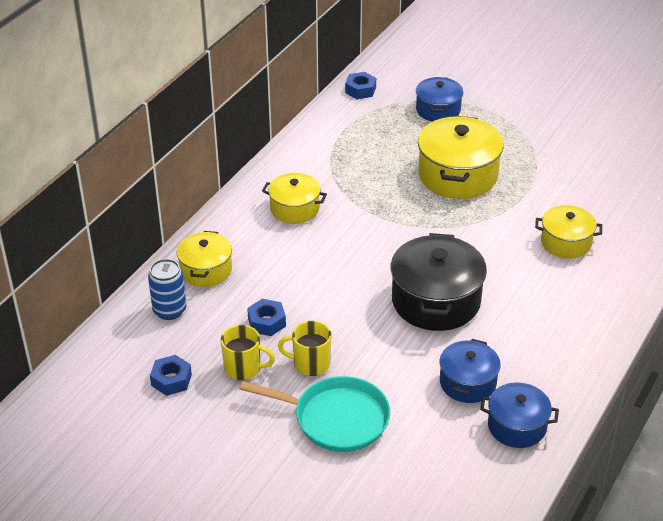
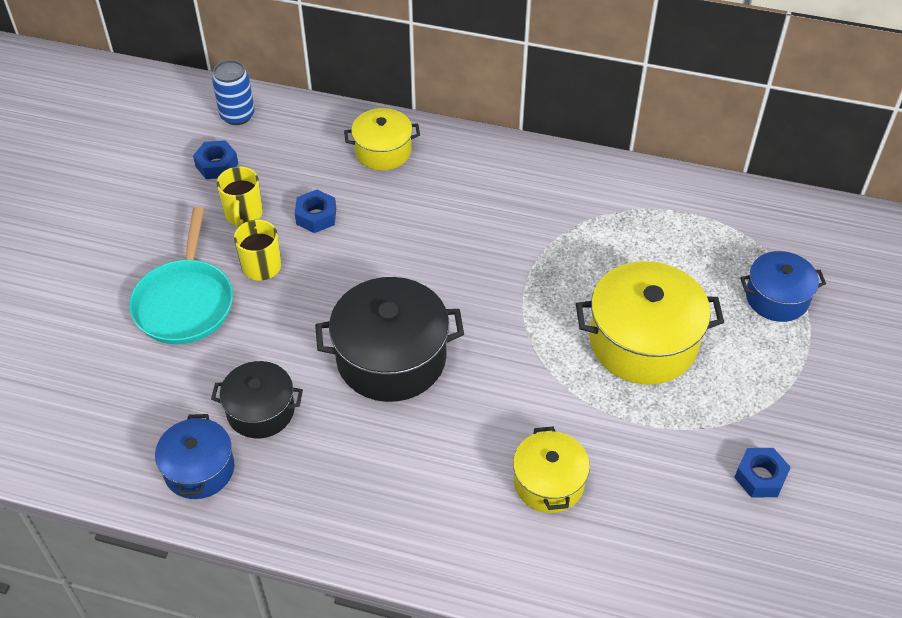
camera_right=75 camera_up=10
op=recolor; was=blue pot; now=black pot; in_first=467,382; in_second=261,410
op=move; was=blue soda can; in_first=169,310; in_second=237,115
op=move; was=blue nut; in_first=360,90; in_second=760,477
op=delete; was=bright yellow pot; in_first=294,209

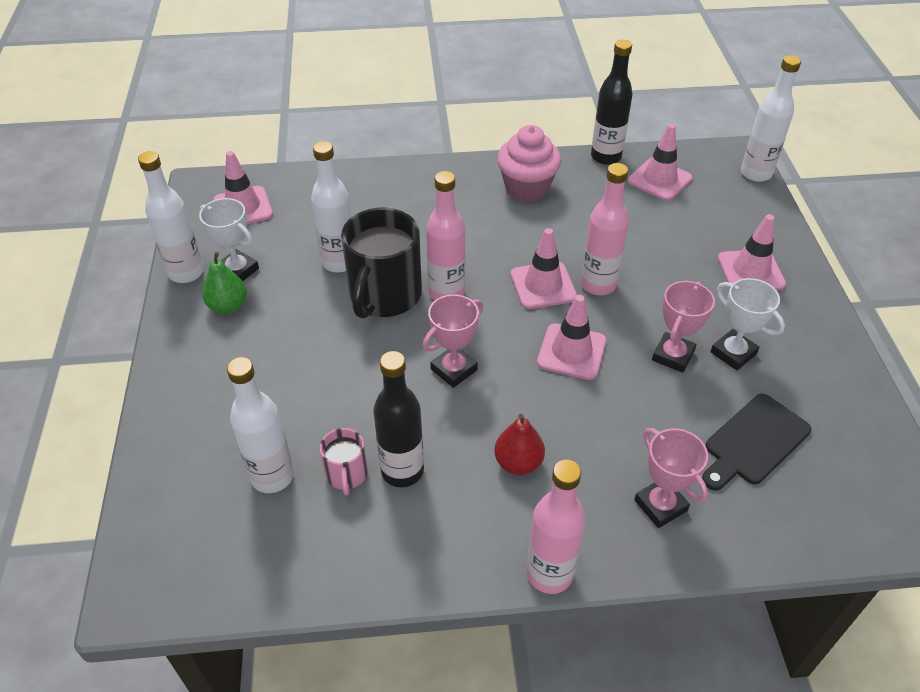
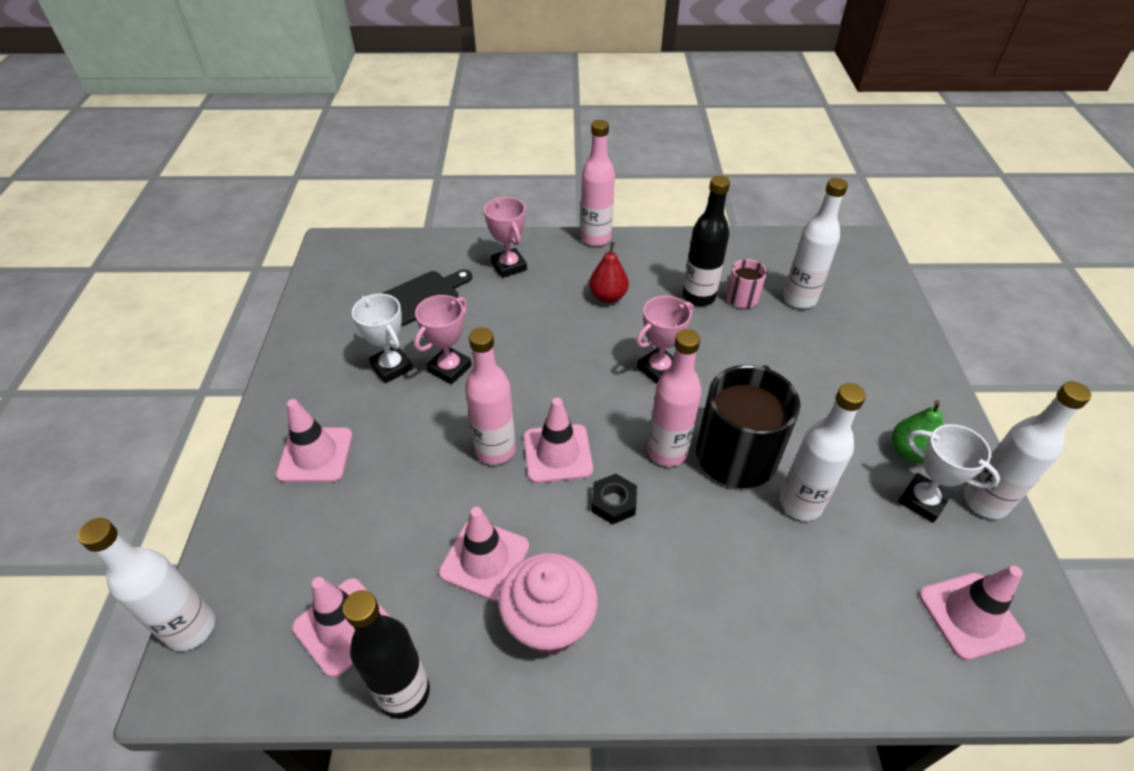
camera_right=-175 camera_up=0
op=move; was=rosy road cone; in_first=571,352; in_second=484,559
op=insert; now=black nut; in_second=613,502

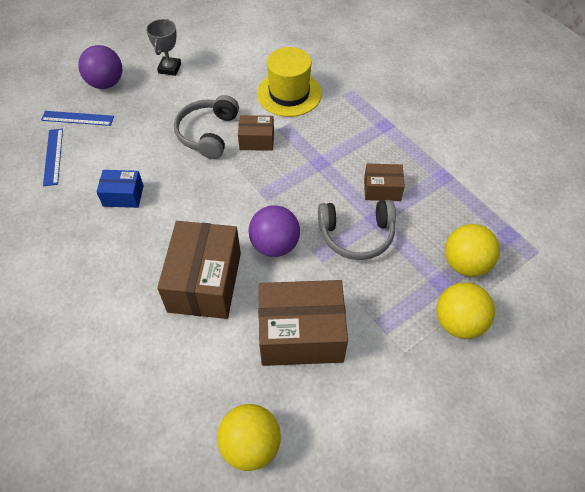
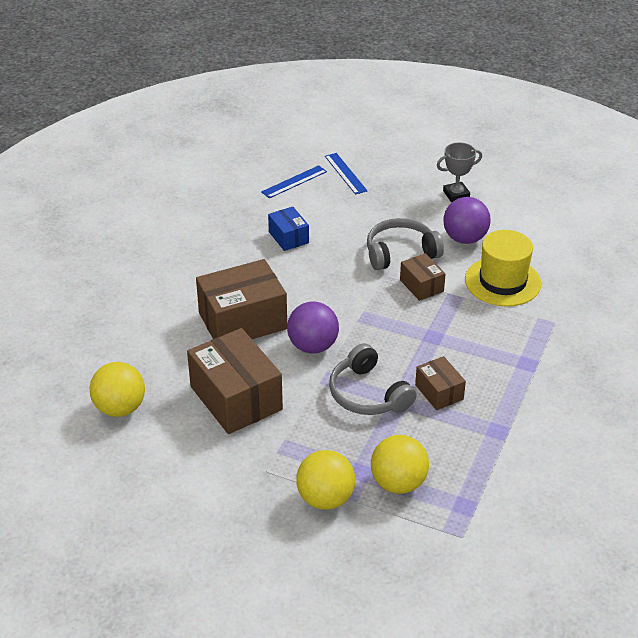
camera_right=60 camera_up=-15
op=move; was=purple ball; in_first=106,83; in_second=465,238

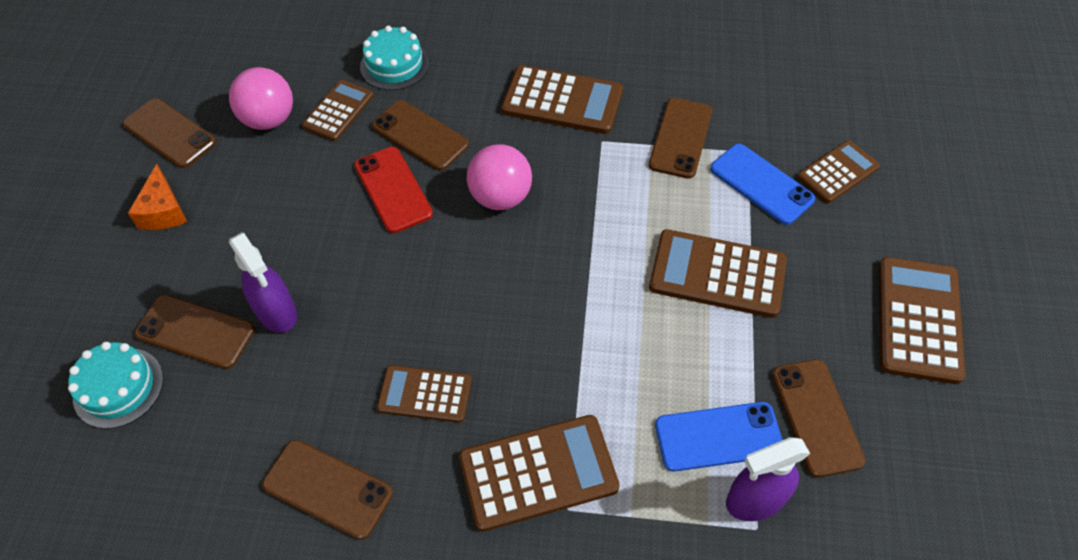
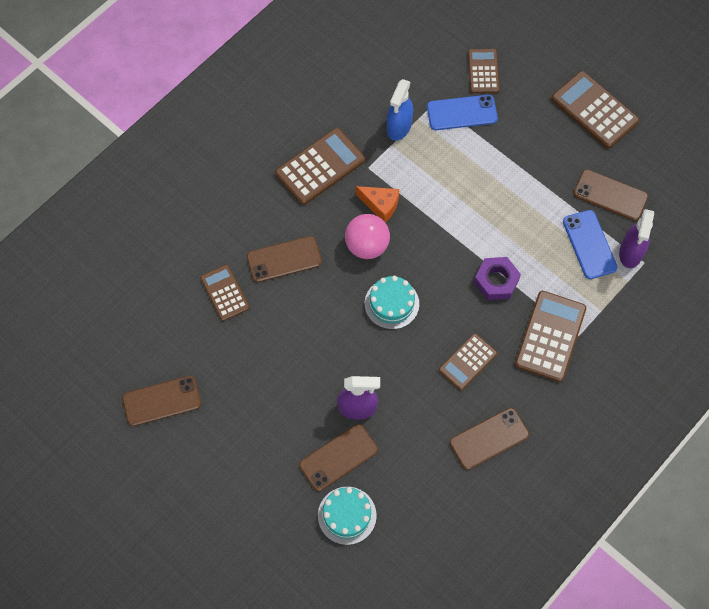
camera_right=-55 camera_up=10
op=move; was=orange piece of cheese; in_first=164,211; in_second=380,205
op=move; was=turquoise cake; in_first=394,65; in_second=391,303
op=replace; was=dark brown phone; now=blue spray cleaner; in_first=681,138; in_second=399,127
op=insert; now=purple nut; in_second=496,281
op=rotate; was=blue phone; in_first=718,436; in_second=589,244; clockwise=-45
op=delete; was=rosy ball; in_first=269,120
op=delete; was=red phone; in_first=393,190
op=delete; was=dark brown calculator; in_first=717,274

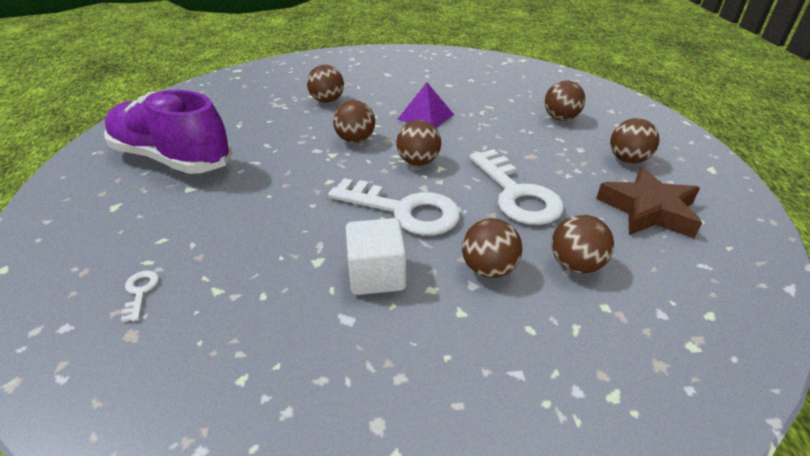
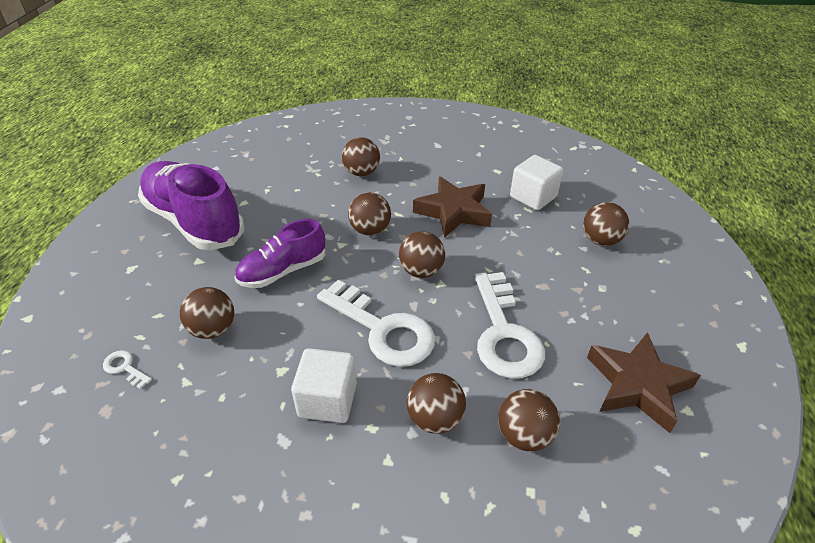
camera_right=15 camera_up=5
op=rotate; was=snow-white door key; in_first=140,292; in_second=125,368; clockwise=-60
op=move; was=dark brown ball; in_first=627,160; in_second=213,329
op=insert; now=purple sneaker; in_second=283,271
op=replace; was=purple pyramid; now=dark brown five-pointed star; in_first=425,116; in_second=453,212
op=insert; now=snow-white solid cube; in_second=533,197

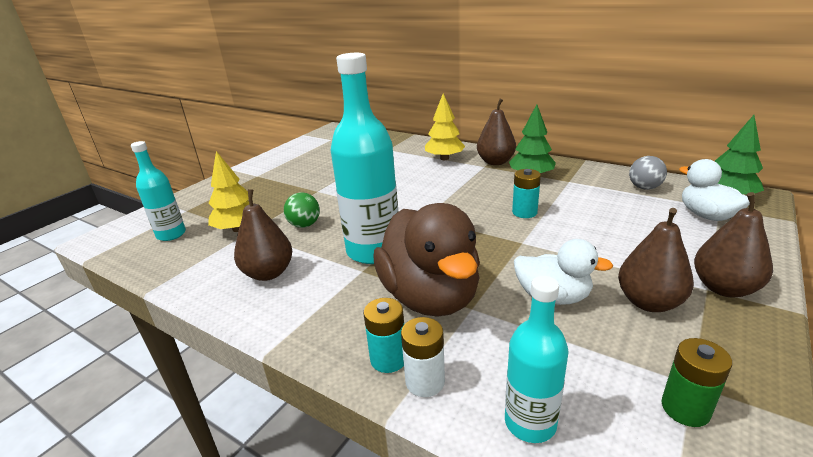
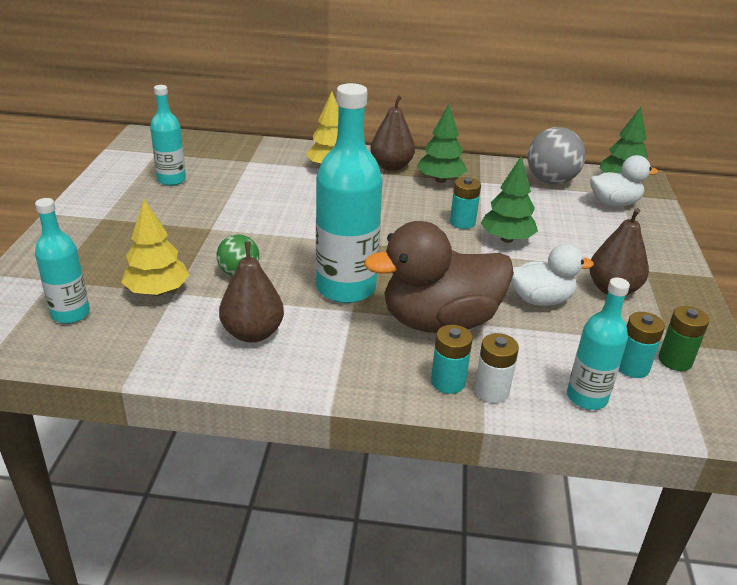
camera_right=-30 camera_up=5
op=insert; now=turquoise bottle; in_second=171,180
op=rotate; was=dark brown toy duck; in_first=430,297; in_second=439,322; clockwise=120
op=insert; now=green fir tree; in_second=506,239
op=resize; was=ash-grey ball; in_first=644,188; in_second=551,181; ratio=1.67
op=rotate; was=snow-white toy duck; in_first=707,215; in_second=614,203; clockwise=135
op=insert; now=turquoise battery; in_second=632,367
op=delete; was=dark brown toy pear; in_first=724,288

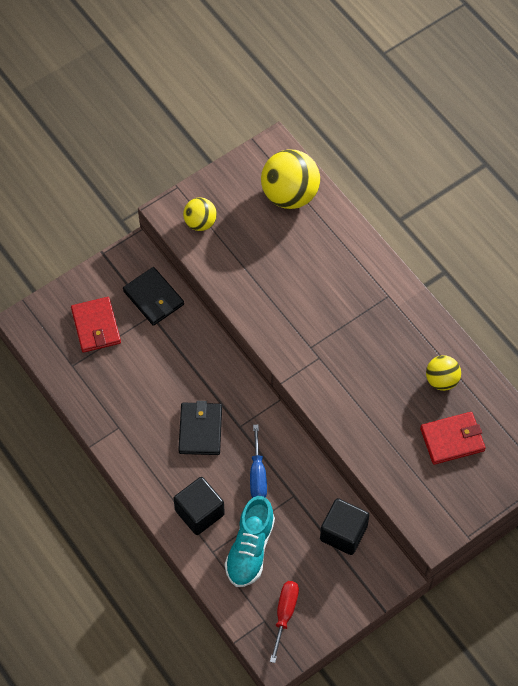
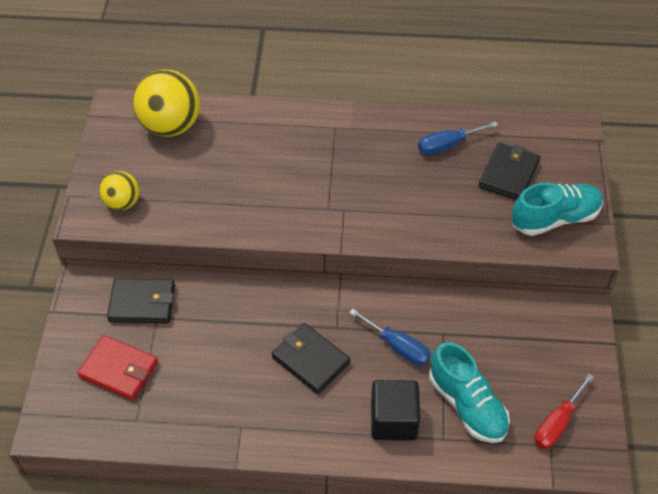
camera_right=-50 camera_up=-10
op=replace; was=bright yellow ball; now=blue screwdriver; in_first=441,380; in_second=447,145
op=recolor; was=red card wallet; now=black card wallet; in_first=452,439; in_second=509,174
op=insert; now=turquoise sneaker; in_second=555,219
op=rotate; was=red screwdriver; in_first=285,614; in_second=557,423; clockwise=-105
op=delete; was=black solid cube; in_first=343,533

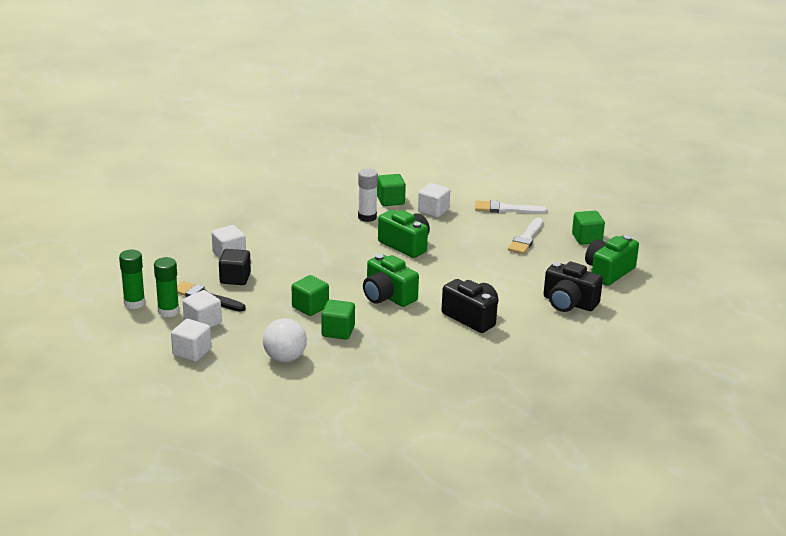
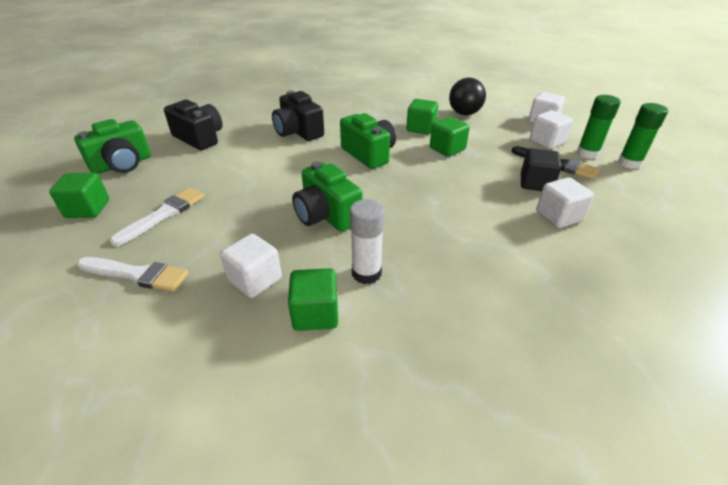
camera_right=-170 camera_up=10
op=recolor; was=snow-white ball; now=black ball; in_first=285,358; in_second=464,113

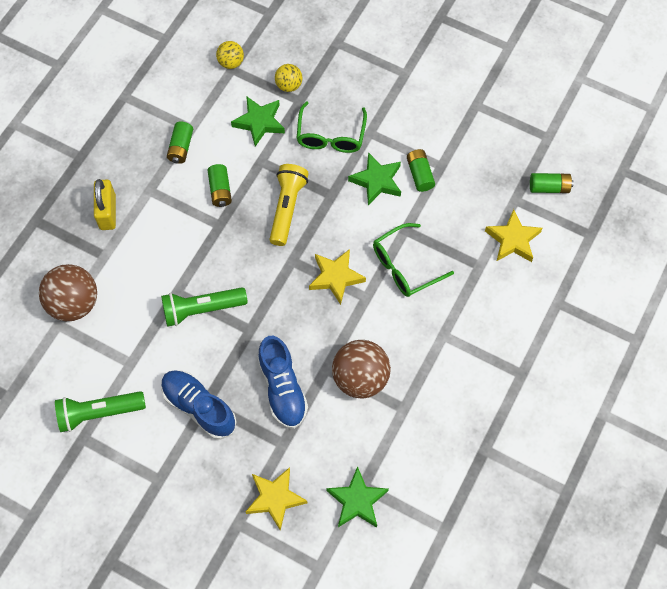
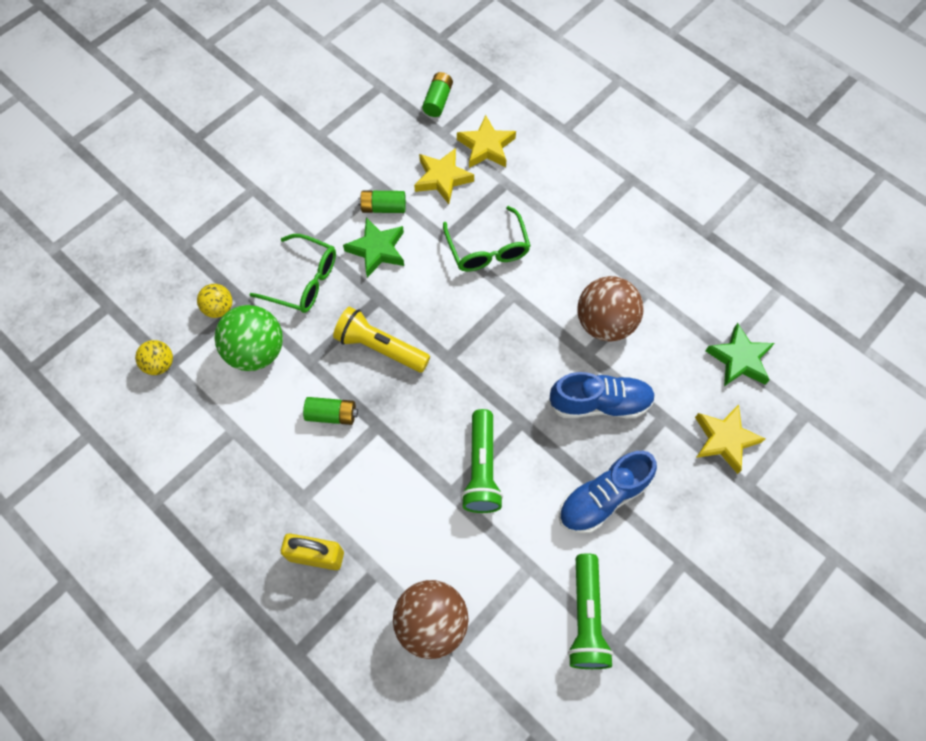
camera_right=-75 camera_up=0
op=replace; was=green five-pointed star; now=green ball; in_first=259,122; in_second=256,351
op=move; was=bright yellow five-pointed star; in_first=336,277; in_second=442,178
op=delete; was=green battery; in_first=181,147

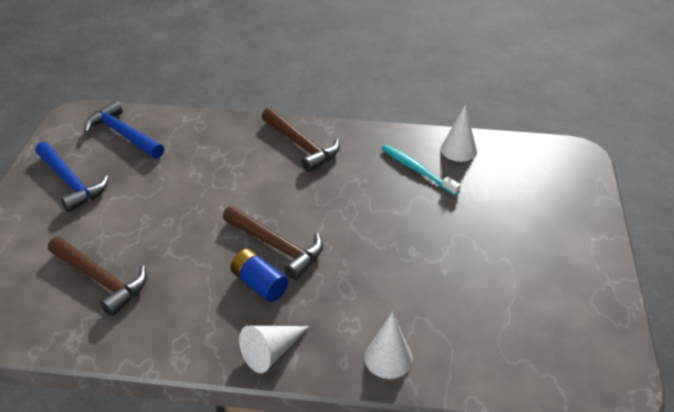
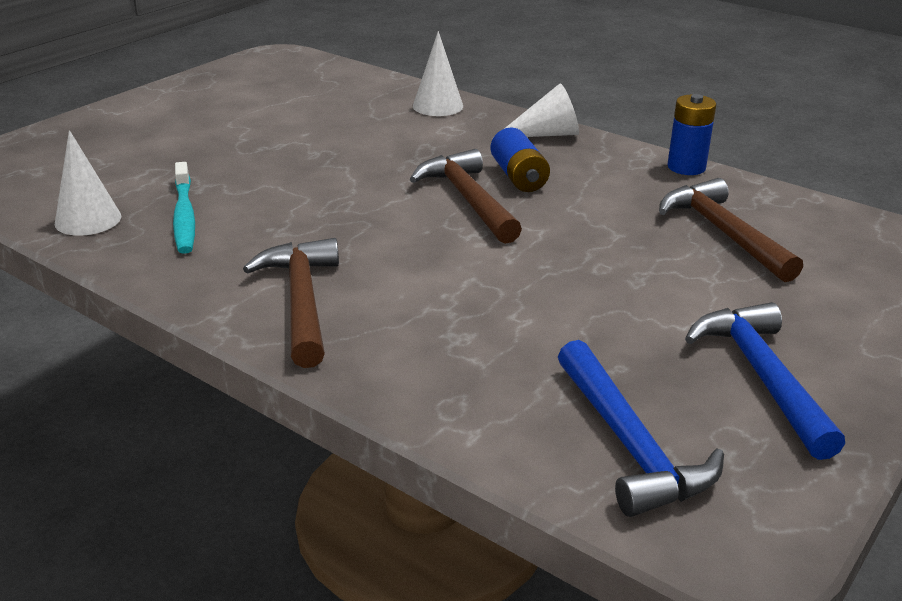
camera_right=-150 camera_up=-10
op=insert; now=blue battery; in_second=686,167

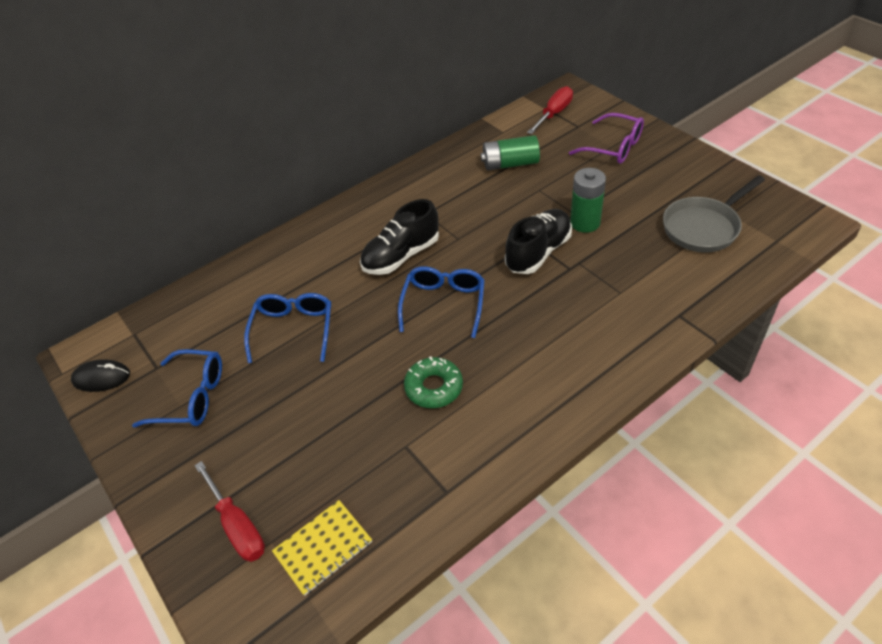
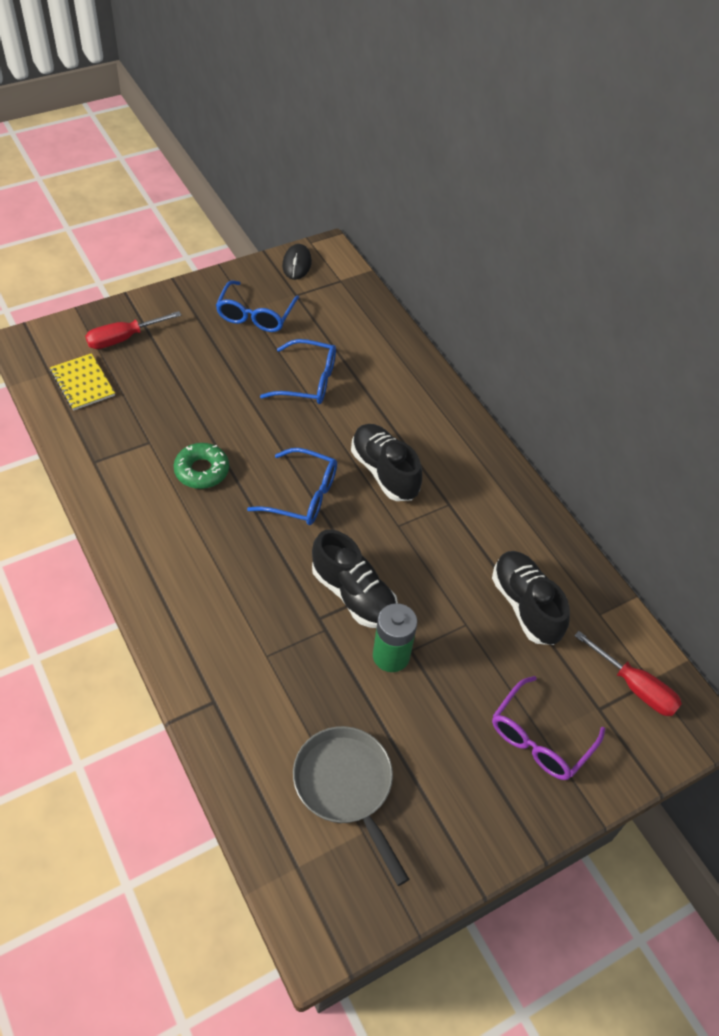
camera_right=90 camera_up=5
op=replace; was=green battery; now=black sneaker; in_first=510,164; in_second=525,606

